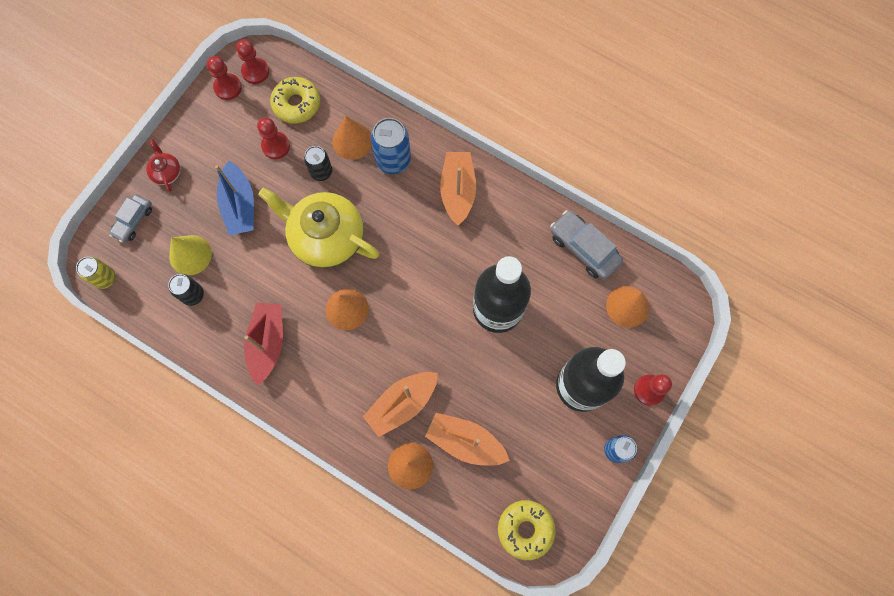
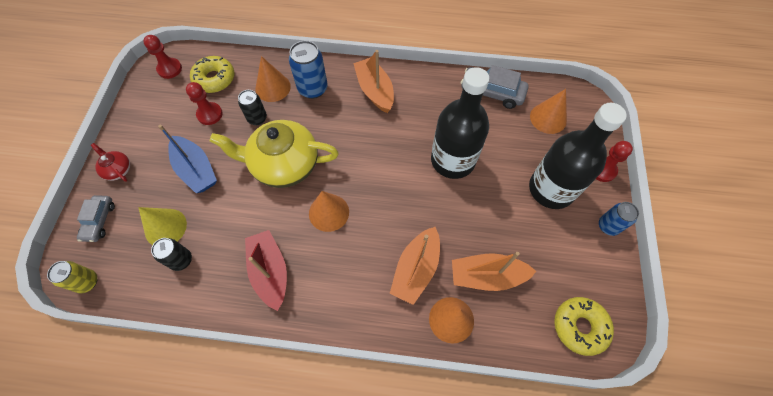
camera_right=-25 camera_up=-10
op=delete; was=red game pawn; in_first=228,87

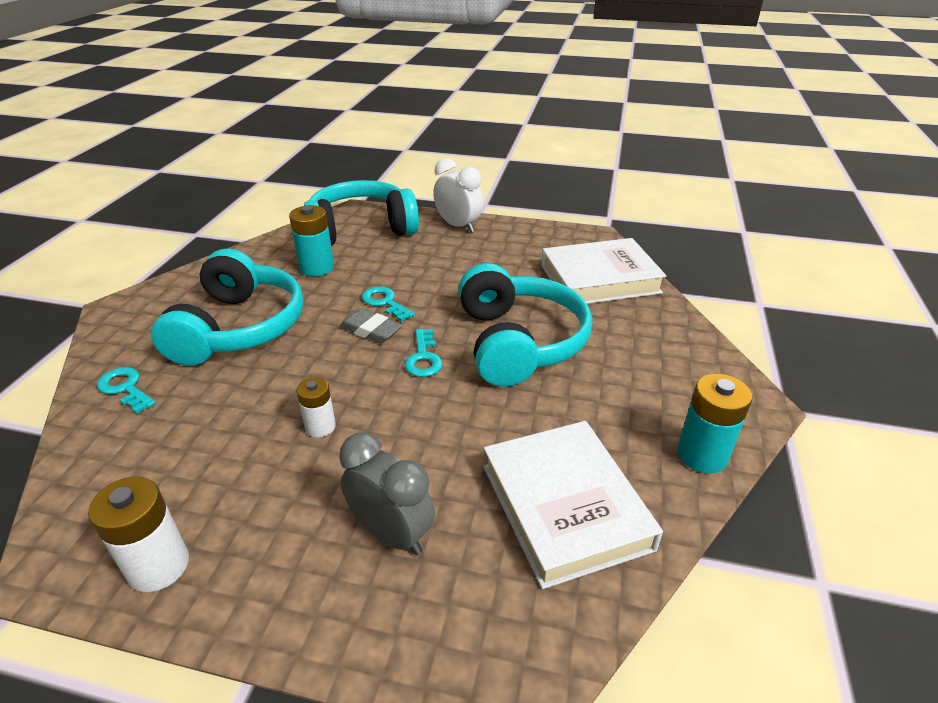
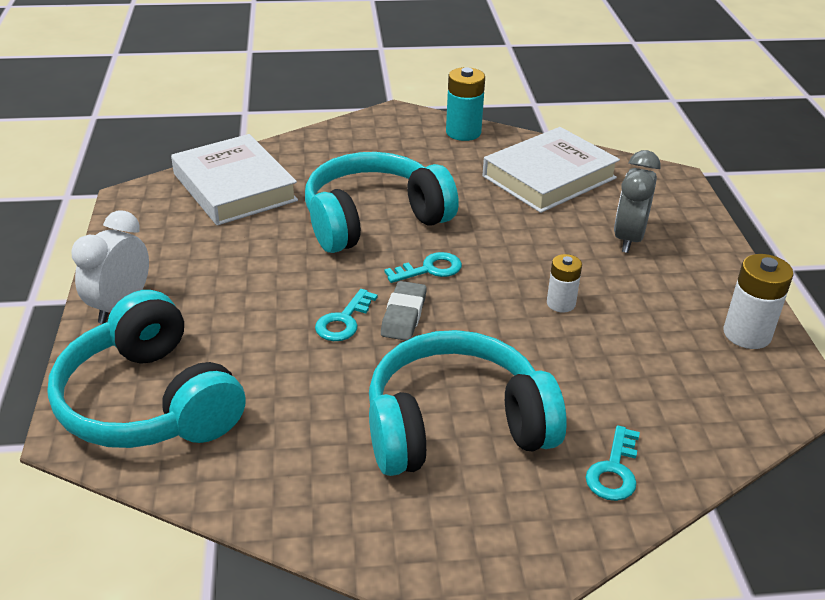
camera_right=-110 camera_up=0
op=delete; was=turquoise battery; in_first=317,268

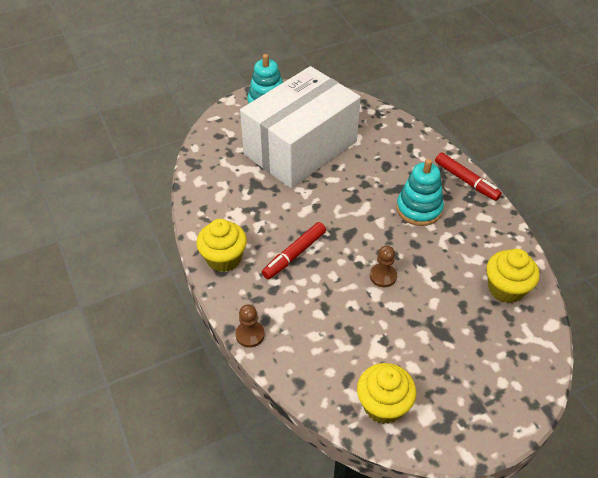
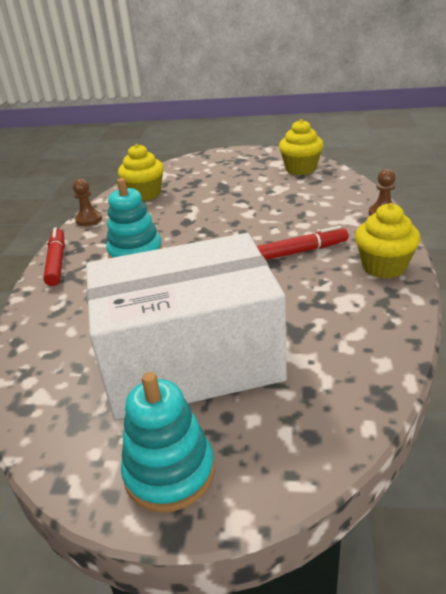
camera_right=-145 camera_up=-15
op=move; was=dark brown game pawn; in_first=383,276; in_second=89,219

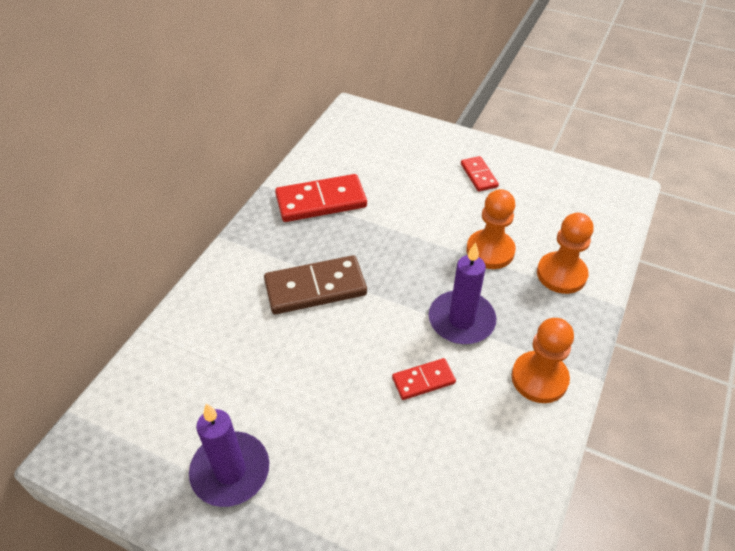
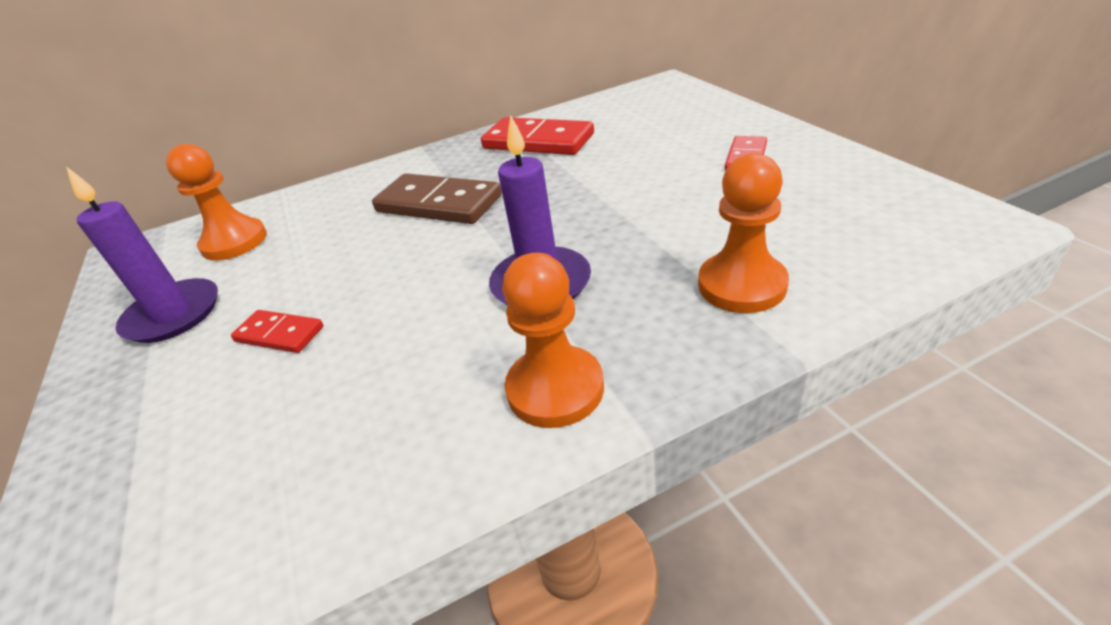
camera_right=45 camera_up=-10
op=move; was=orange game pawn; in_first=490,251; in_second=234,242
op=move; was=red domino tile; in_first=423,380; in_second=279,334

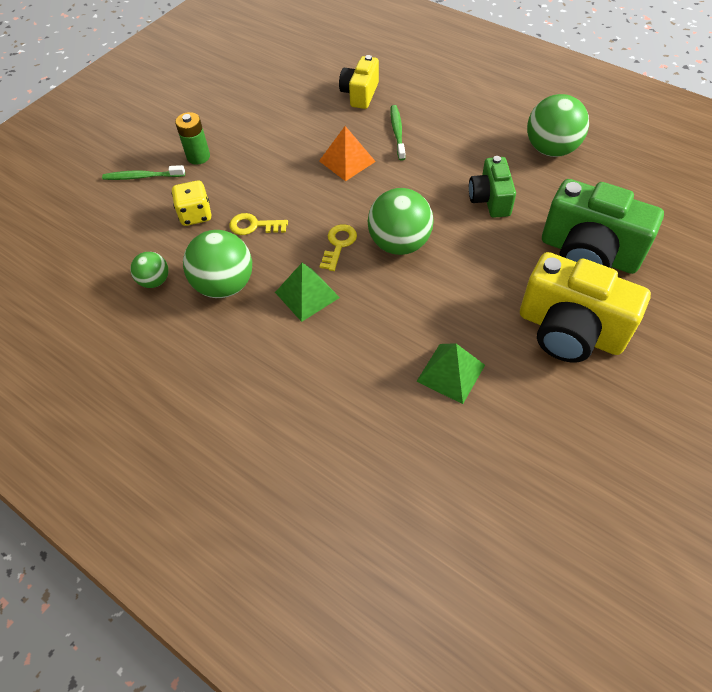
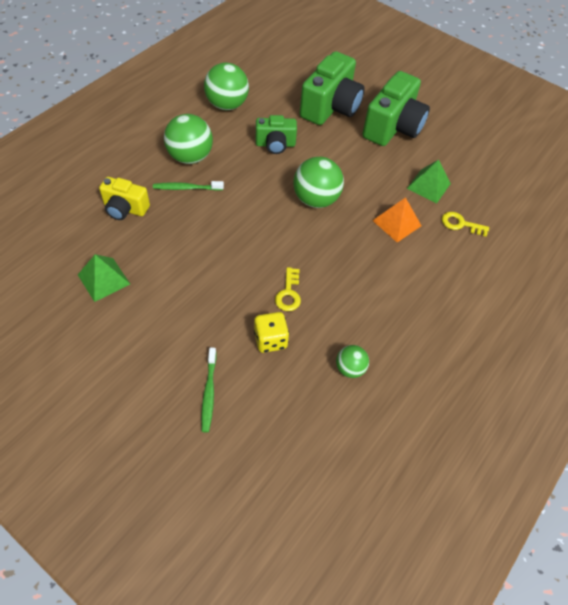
camera_right=-95 camera_up=0
op=move; was=green pyramid; in_first=307,294; in_second=103,279
op=move; was=green ball; in_first=224,285; in_second=190,157
op=recolor; was=bright yellow compact camera; now=green compact camera; in_first=570,330; in_second=393,127
op=move; was=orange pyramid; in_first=347,161; in_second=397,223
op=move; was=bright yellow door key; in_first=338,245; in_second=460,224
op=delete; was=green battery; in_first=198,156

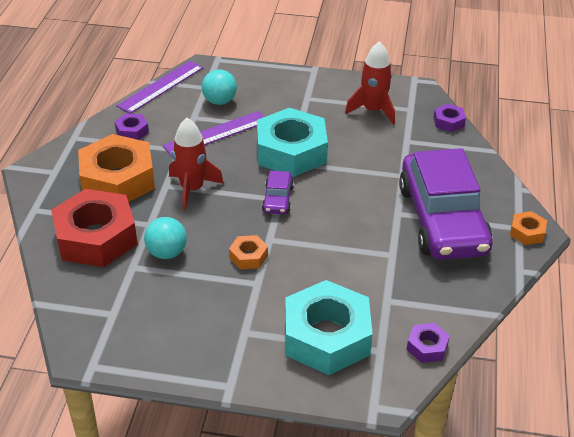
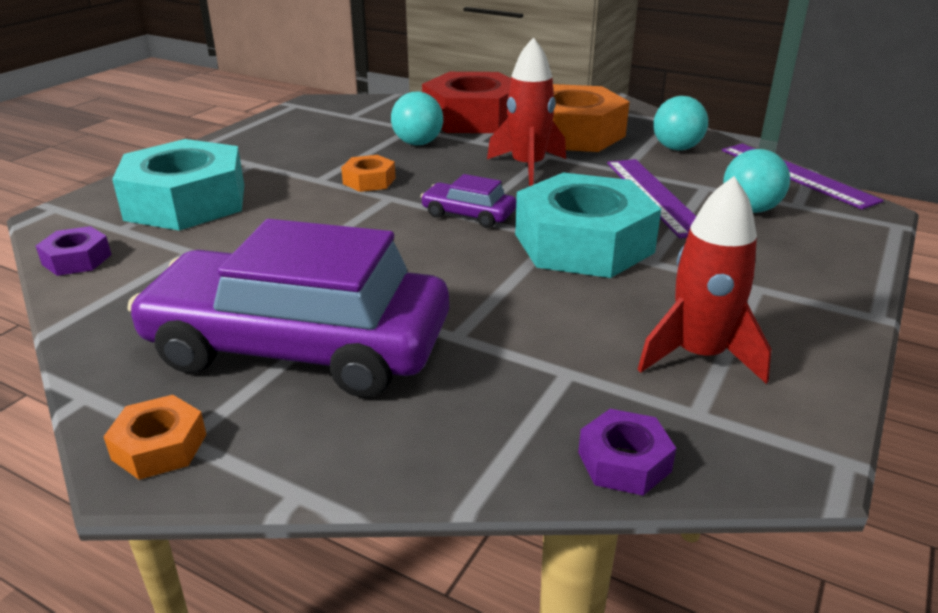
camera_right=110 camera_up=-10
op=replace; was=purple nut; now=turquoise ball; in_first=132,131; in_second=676,148

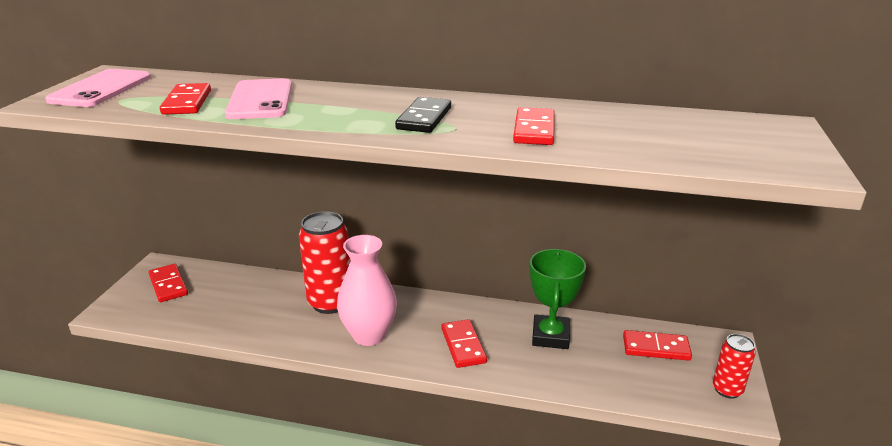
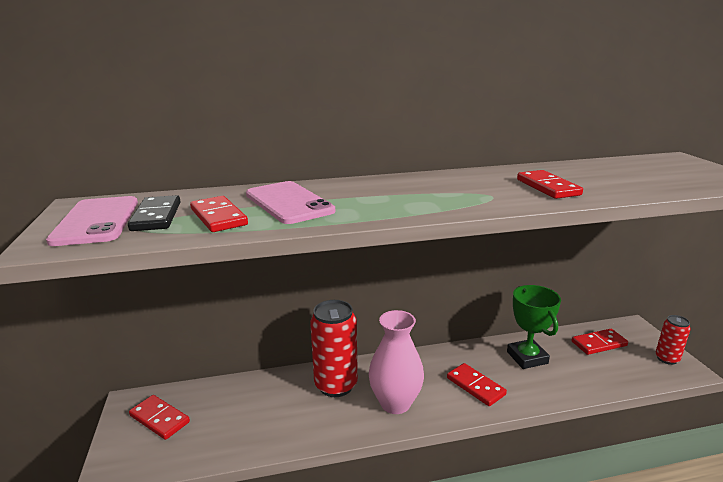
camera_right=-25 camera_up=-5
op=move; was=black domino tile; in_first=424,118; in_second=156,216

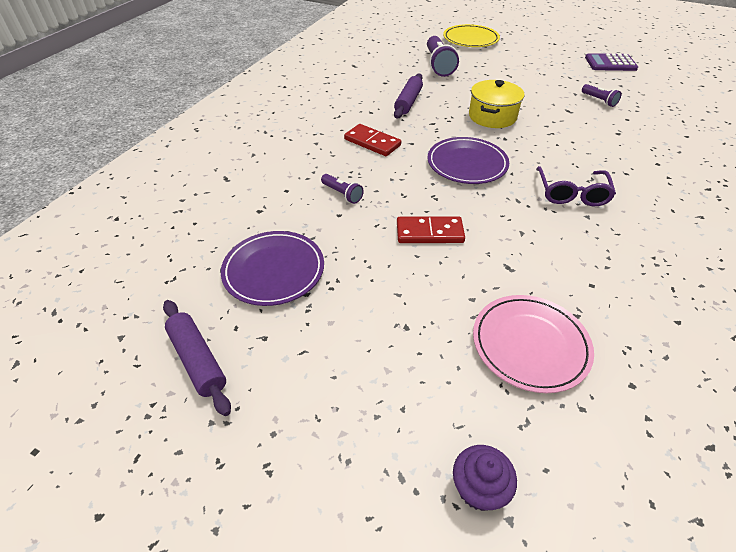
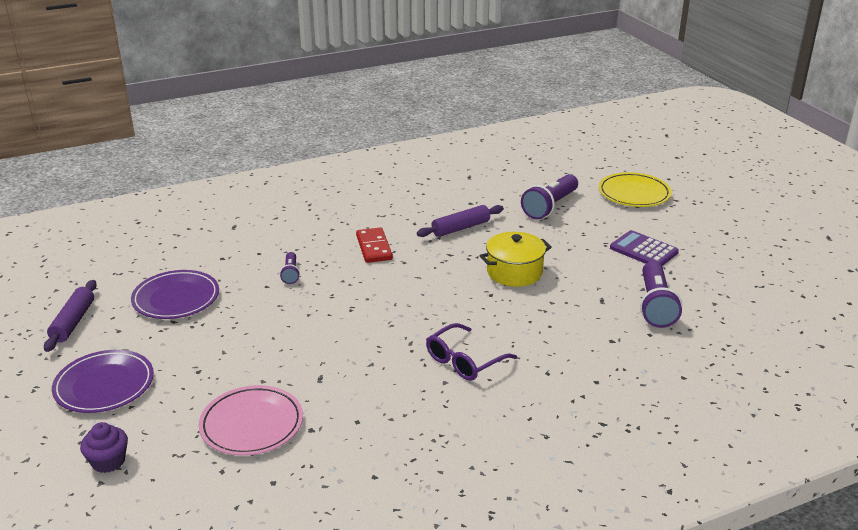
camera_right=40 camera_up=-15
op=move; was=purple flat dish; in_first=467,164; in_second=104,385
op=move; was=purple calculator; in_first=610,63; in_second=643,250
op=resize; was=purple pocket torch; in_first=599,100; in_second=655,306; ratio=1.91
op=delete; was=red domino tile; in_first=429,232

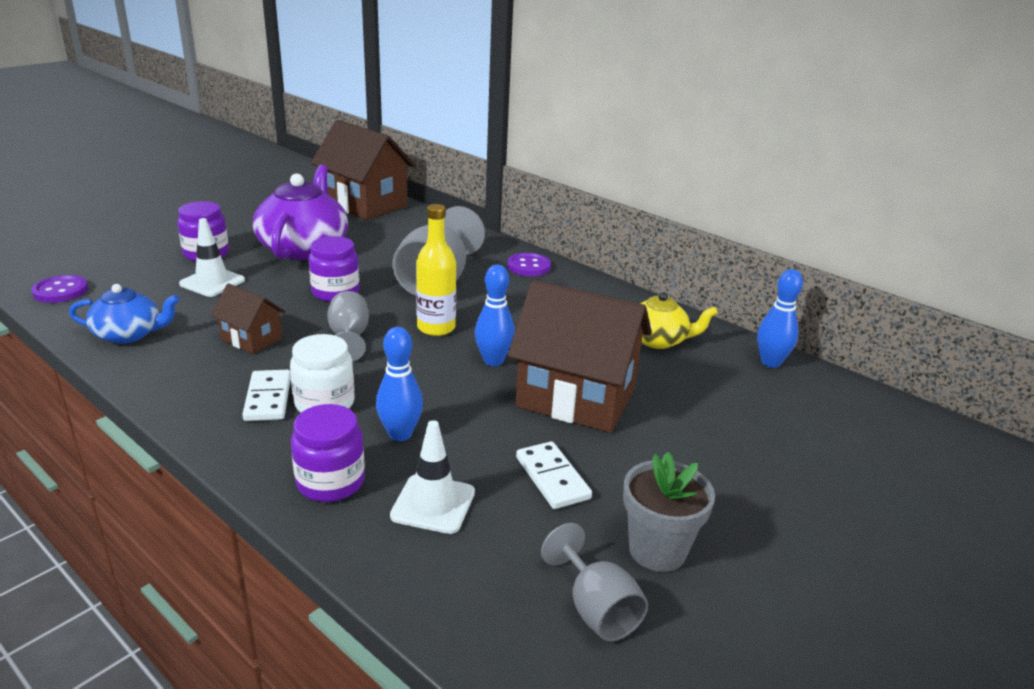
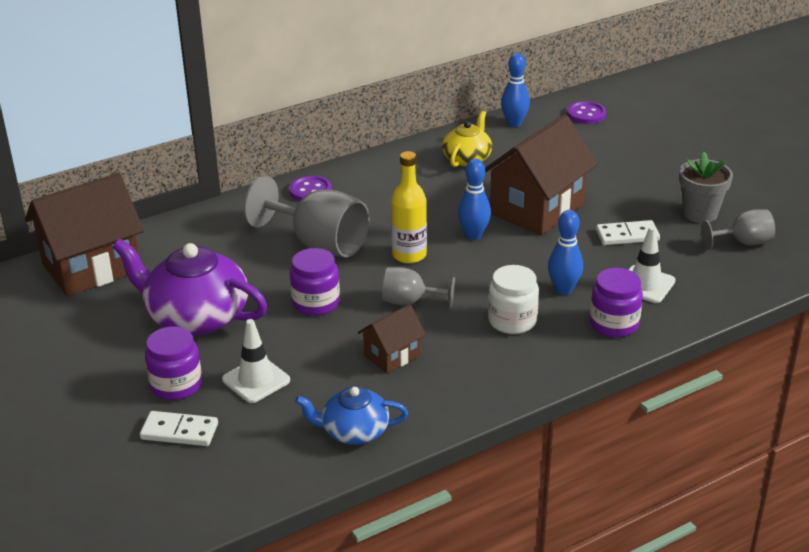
camera_right=-70 camera_up=5
op=move; was=snow-white domino tile; in_first=268,398; in_second=179,431
op=rotate; was=blue china teapot; in_first=129,334; in_second=354,431; clockwise=-105
op=move; was=purple sewing button; in_first=60,291; in_second=586,114

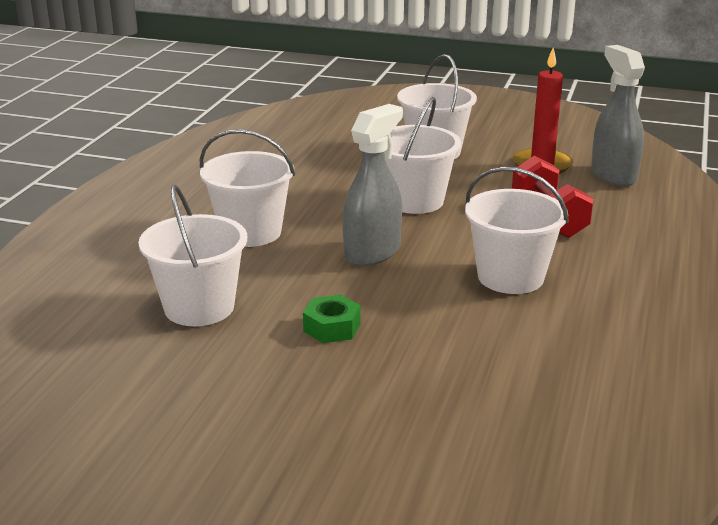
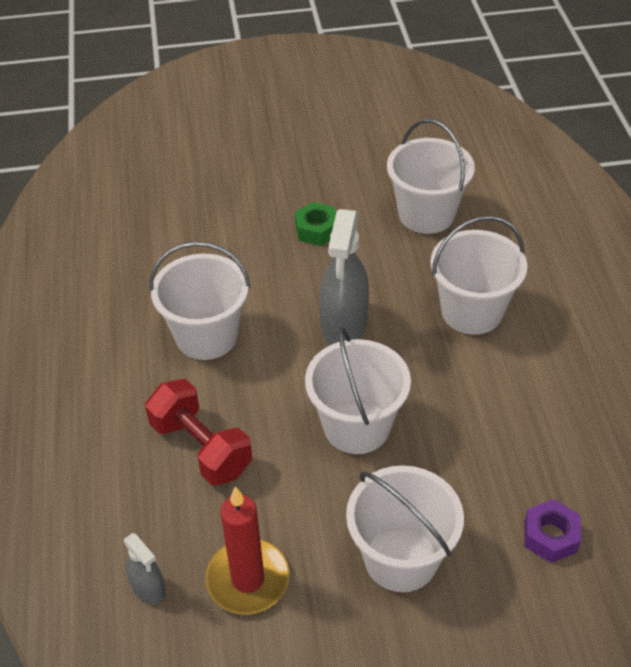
camera_right=155 camera_up=20
op=resize; was=ash-grey spray cleaner; in_first=613,175; in_second=148,588; ratio=0.52
op=insert; now=purple nut; in_second=550,536

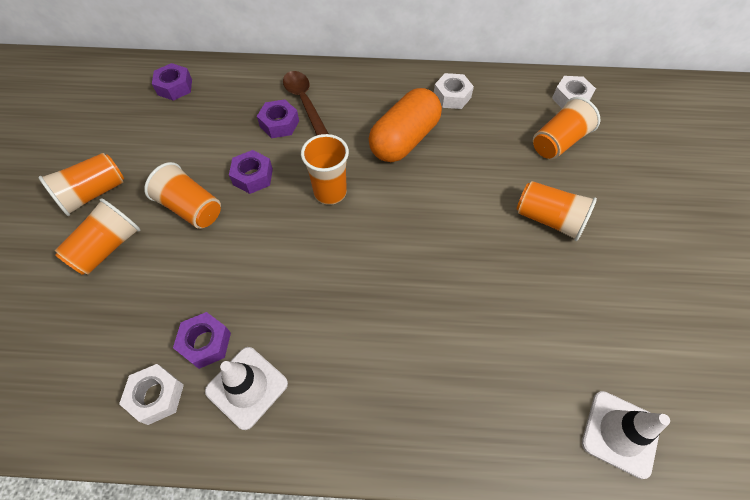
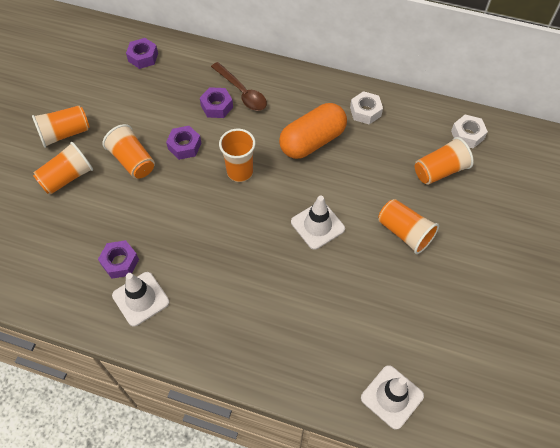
camera_right=15 camera_up=0
op=rotate; was=dark brown spoon; in_first=305,103; in_second=242,92; clockwise=150
op=insert; now=snow-white road cone; in_second=317,225
op=delete; was=snow-white nut; in_first=156,396

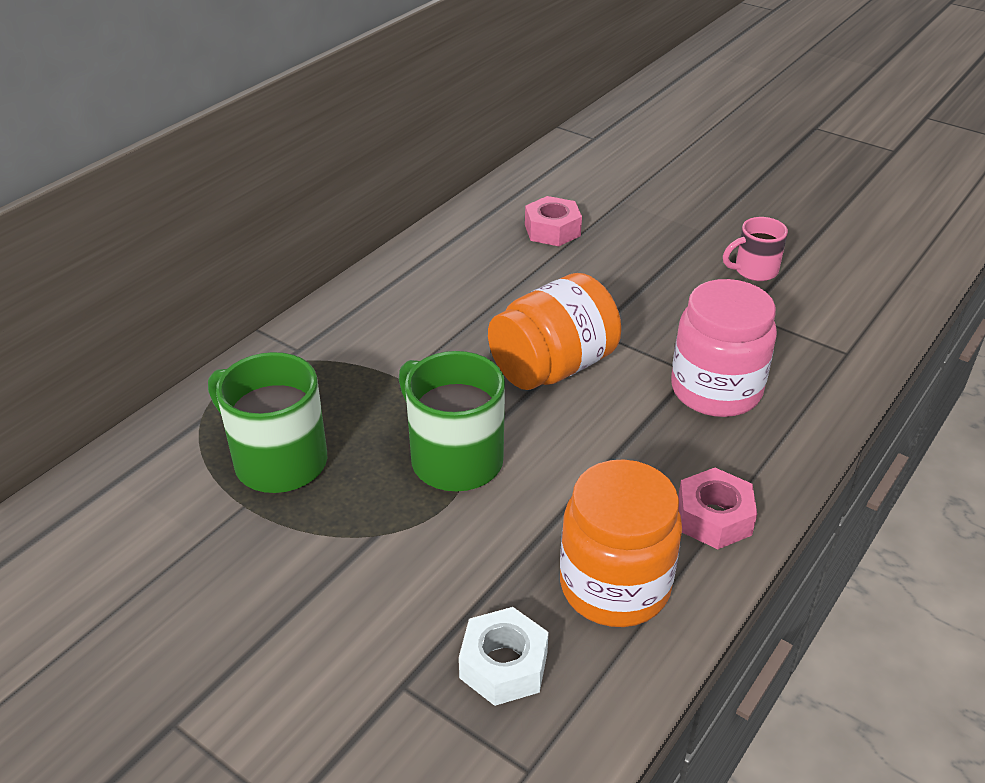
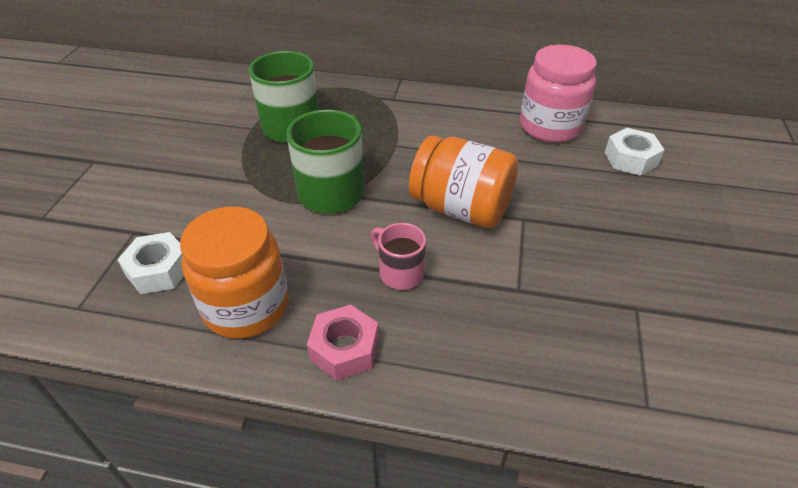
camera_right=65 camera_up=5
op=move; was=rosy mug; in_first=754,271; in_second=400,273
op=move; was=rosy preserve jar; in_first=716,390; in_second=550,127
op=recolor; was=rosy nut; now=snow-white nut; in_first=552,230; in_second=630,159

